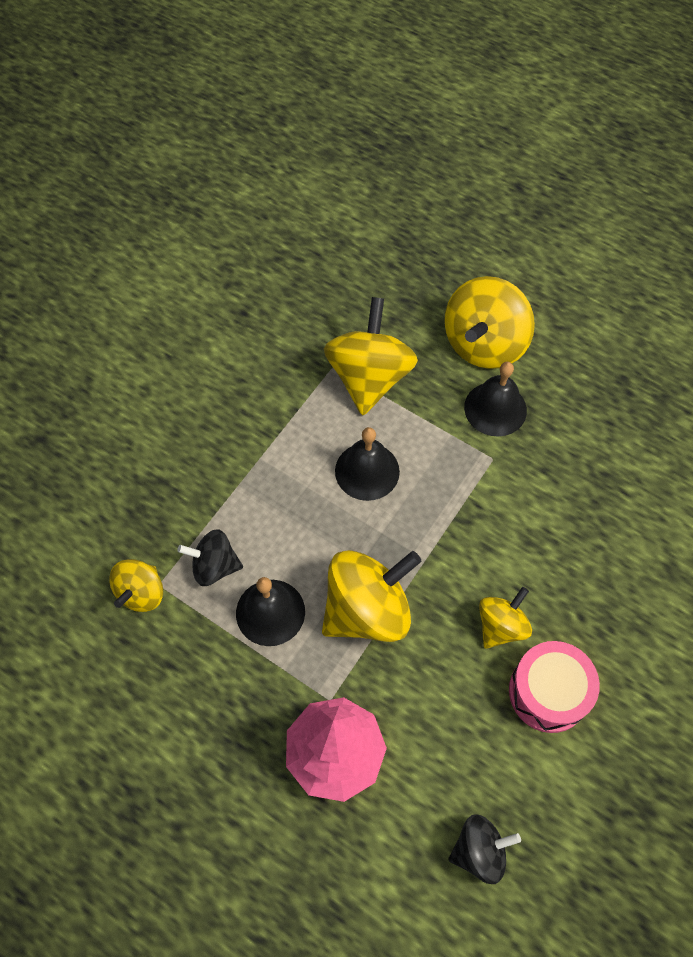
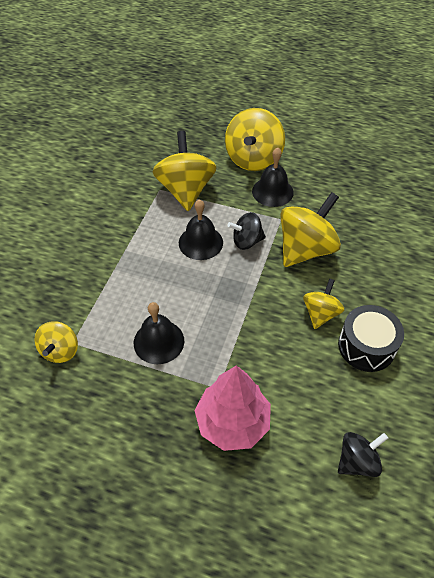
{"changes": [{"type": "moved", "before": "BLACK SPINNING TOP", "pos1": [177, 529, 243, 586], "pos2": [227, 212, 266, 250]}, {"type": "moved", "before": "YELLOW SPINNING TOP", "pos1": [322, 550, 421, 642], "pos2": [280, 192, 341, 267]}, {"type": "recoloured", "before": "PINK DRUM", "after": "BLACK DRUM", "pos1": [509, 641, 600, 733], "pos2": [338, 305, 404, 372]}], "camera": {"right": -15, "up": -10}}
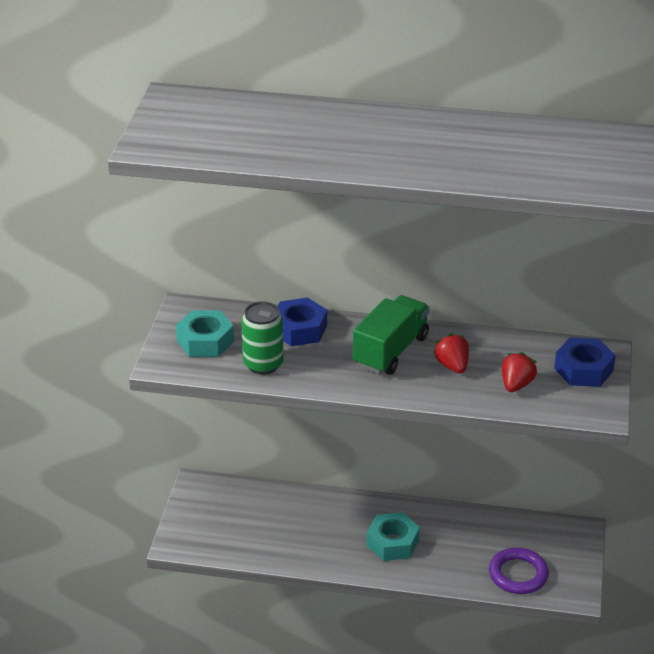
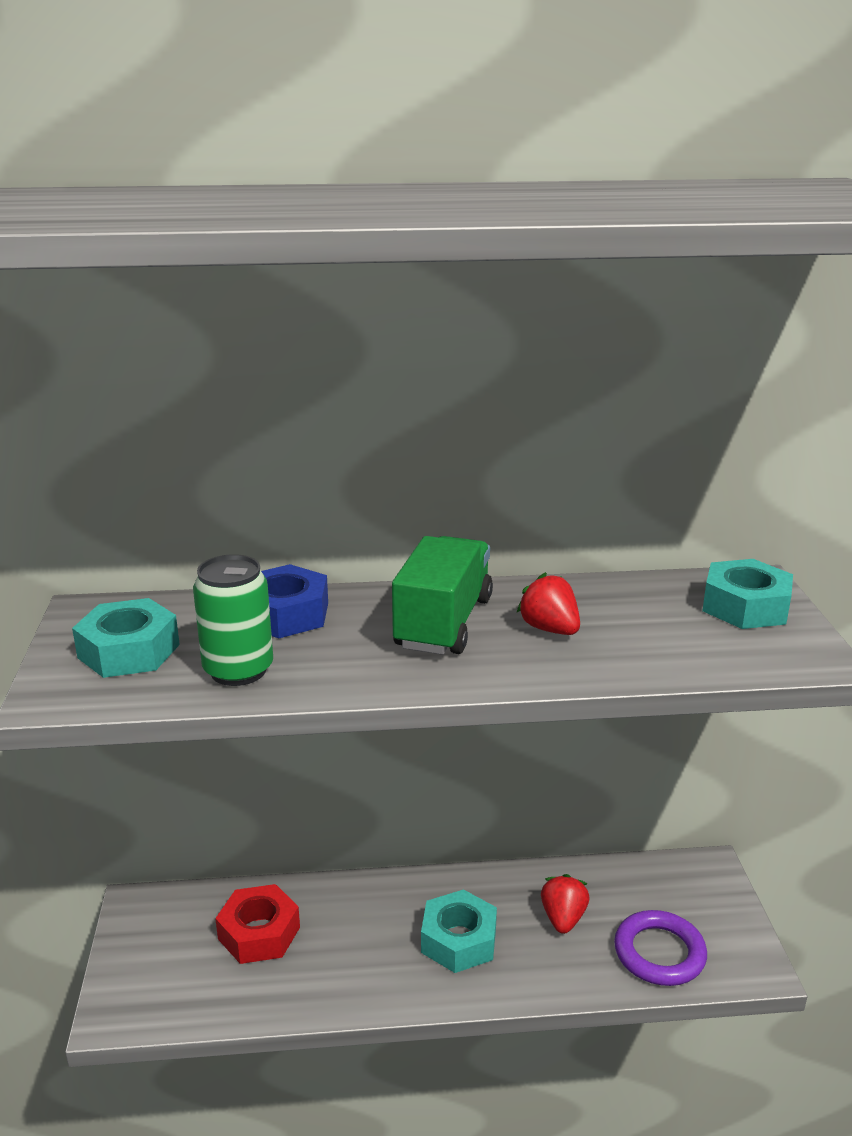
{"changes": [{"type": "recoloured", "before": "BLUE NUT", "after": "TURQUOISE NUT", "pos1": [554, 338, 616, 387], "pos2": [702, 559, 793, 629]}, {"type": "moved", "before": "RED STRAWBERRY", "pos1": [502, 352, 537, 392], "pos2": [541, 874, 590, 934]}, {"type": "added", "after": "RED NUT", "pos2": [215, 884, 300, 964]}], "camera": {"right": -15, "up": -10}}
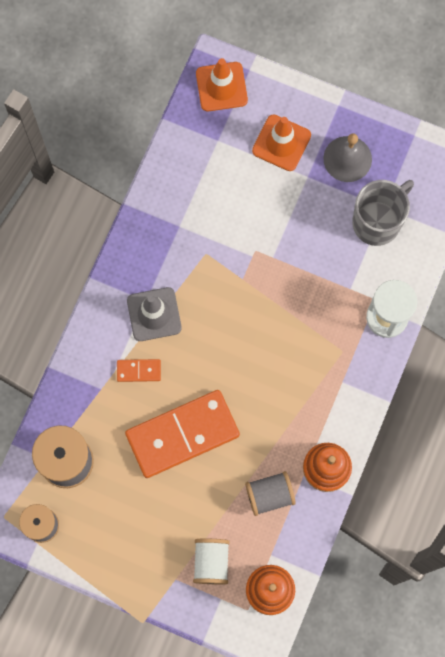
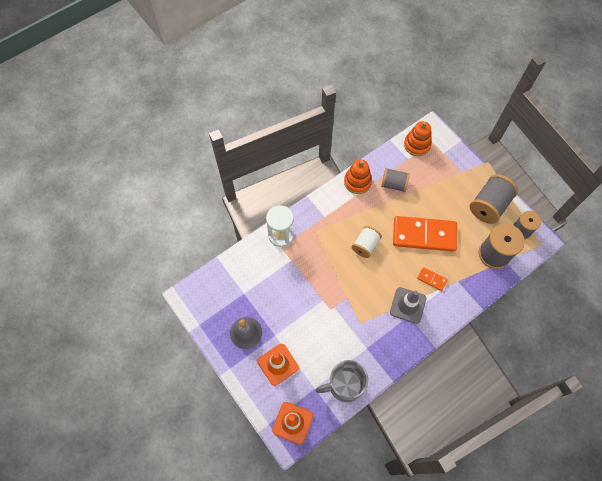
{"changes": [{"type": "moved", "before": "GREY MUG", "pos1": [352, 180, 414, 246], "pos2": [315, 360, 368, 402]}, {"type": "moved", "before": "WHITE SPOOL", "pos1": [193, 538, 230, 585], "pos2": [352, 226, 382, 258]}, {"type": "added", "after": "GREY SPOOL", "pos2": [470, 174, 518, 224]}], "camera": {"right": -150, "up": -10}}
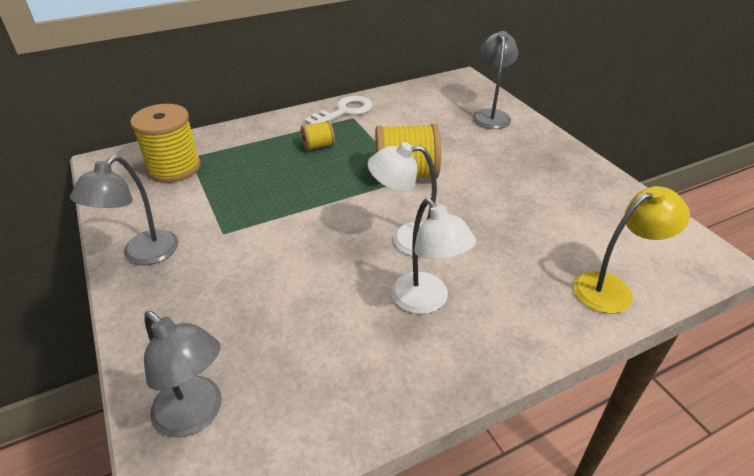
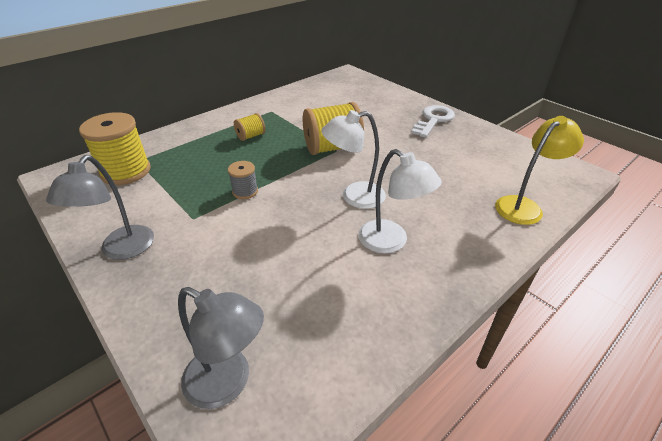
{"changes": [{"type": "removed", "before": "GREY LAMP", "pos1": [472, 31, 518, 129]}, {"type": "moved", "before": "WHITE KEY", "pos1": [305, 96, 373, 125], "pos2": [411, 105, 455, 138]}, {"type": "added", "after": "GREY SPOOL", "pos2": [228, 161, 258, 199]}], "camera": {"right": -15, "up": 0}}
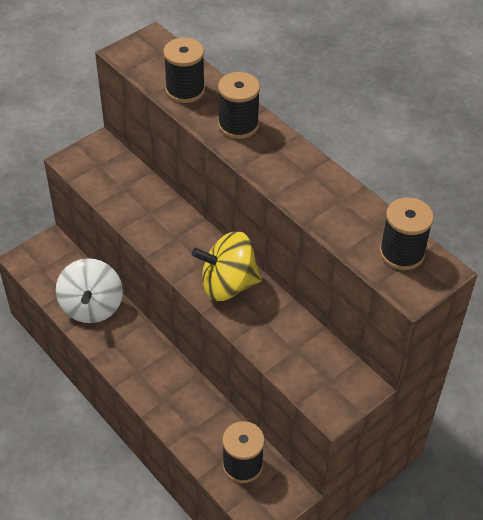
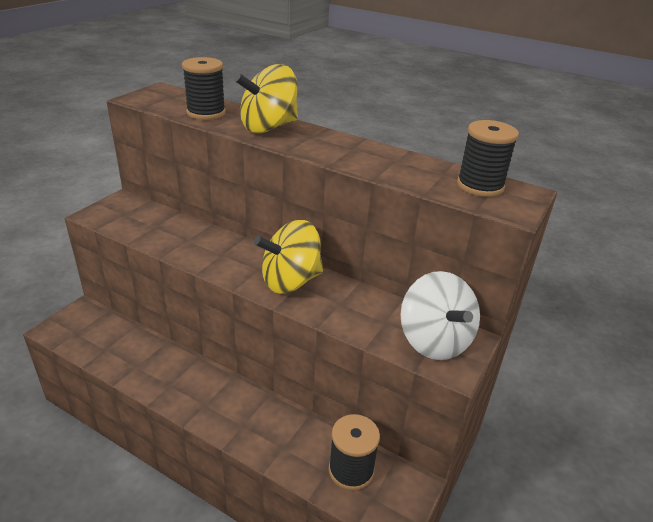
{"changes": [{"type": "replaced", "before": "BLACK SPOOL", "after": "YELLOW SPINNING TOP", "pos1": [218, 72, 260, 139], "pos2": [234, 64, 298, 133]}, {"type": "moved", "before": "WHITE SPINNING TOP", "pos1": [56, 258, 123, 323], "pos2": [400, 271, 480, 360]}], "camera": {"right": -20, "up": -15}}
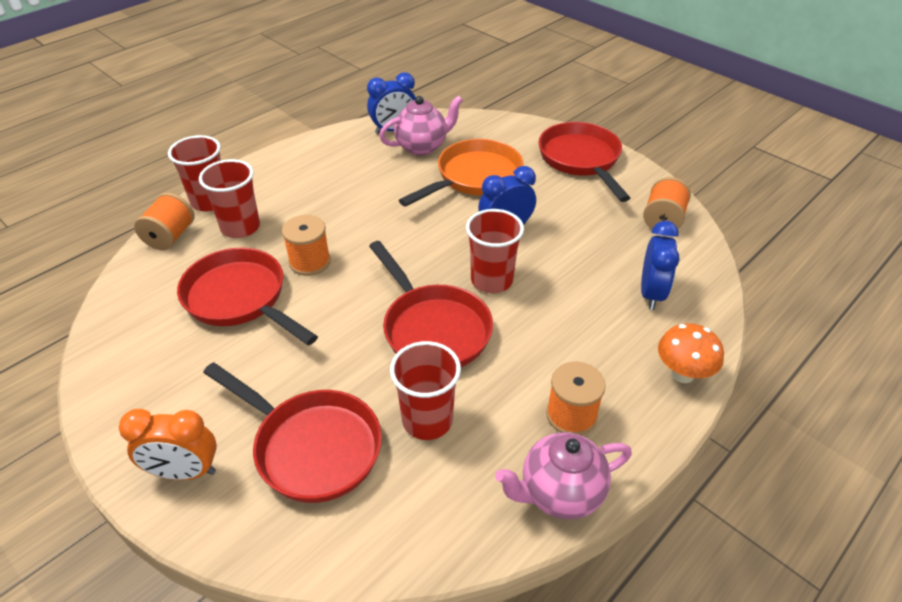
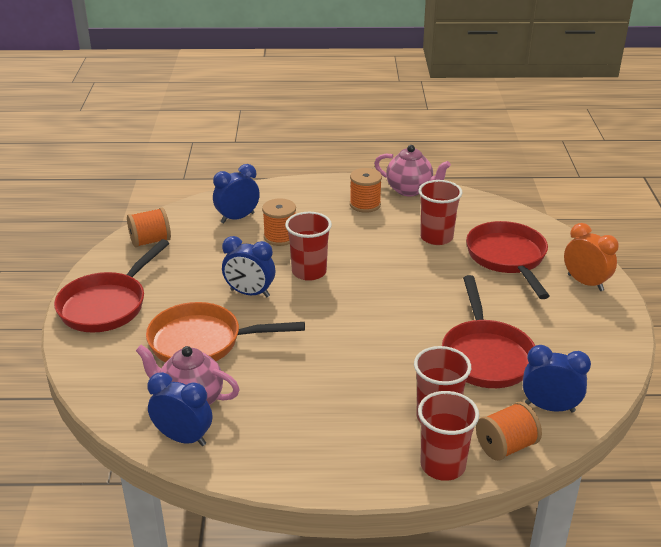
{"changes": [{"type": "moved", "before": "ORANGE SPOOL", "pos1": [282, 215, 331, 276], "pos2": [262, 198, 296, 246]}, {"type": "removed", "before": "RED PAN", "pos1": [369, 241, 493, 367]}, {"type": "removed", "before": "ORANGE MUSHROOM", "pos1": [658, 323, 724, 383]}, {"type": "added", "after": "BLUE CLOCK", "pos2": [523, 345, 591, 413]}], "camera": {"right": -135, "up": -10}}
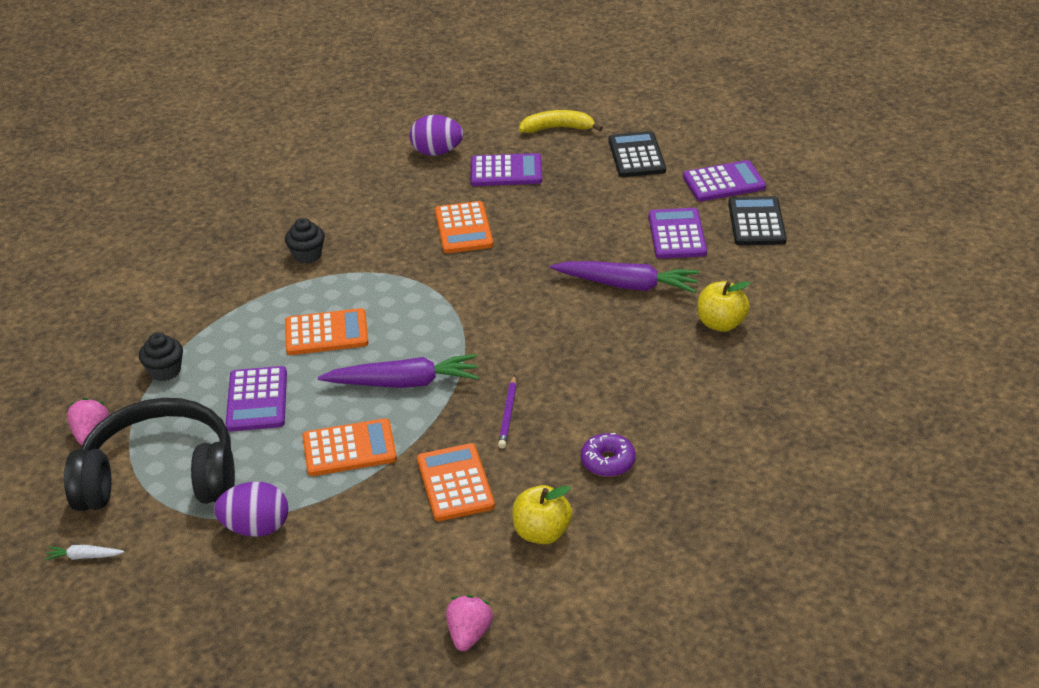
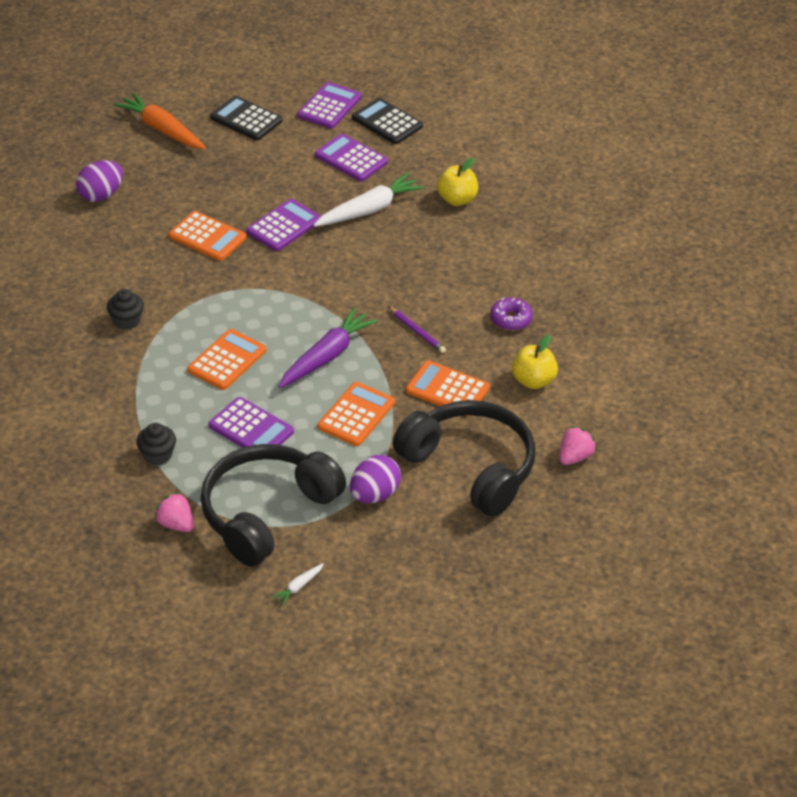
{"changes": [{"type": "replaced", "before": "YELLOW BANANA", "after": "ORANGE CARROT", "pos1": [519, 110, 603, 133], "pos2": [113, 93, 206, 149]}, {"type": "moved", "before": "PURPLE CALCULATOR", "pos1": [471, 153, 542, 186], "pos2": [246, 199, 321, 251]}, {"type": "recoloured", "before": "PURPLE CARROT", "after": "WHITE CARROT", "pos1": [550, 261, 700, 293], "pos2": [314, 173, 424, 227]}, {"type": "turned", "before": "PINK STRAWBERRY", "pos1": [446, 595, 493, 651], "pos2": [560, 426, 596, 465], "turn": 75}, {"type": "added", "after": "BLACK HEADPHONES", "pos2": [393, 400, 536, 517]}], "camera": {"right": -50, "up": 5}}
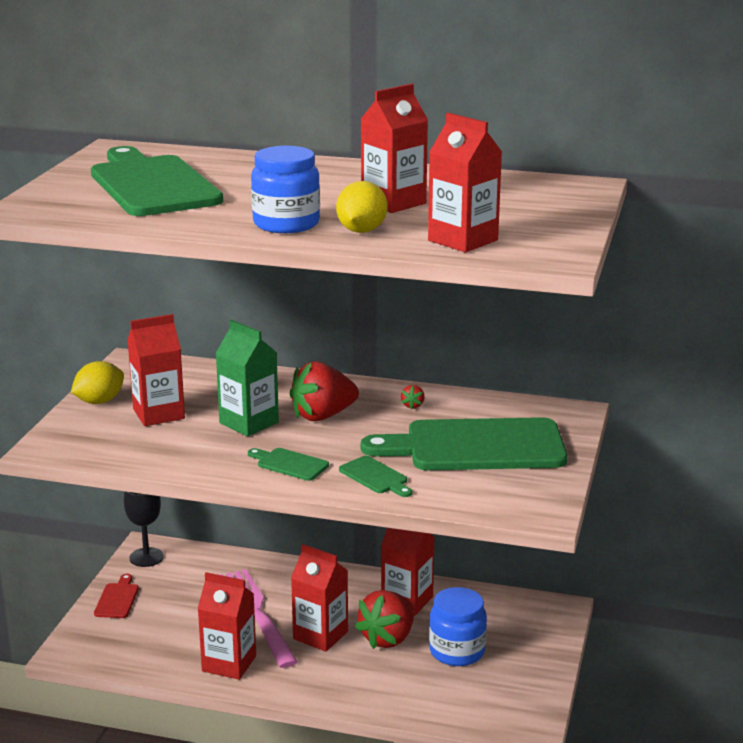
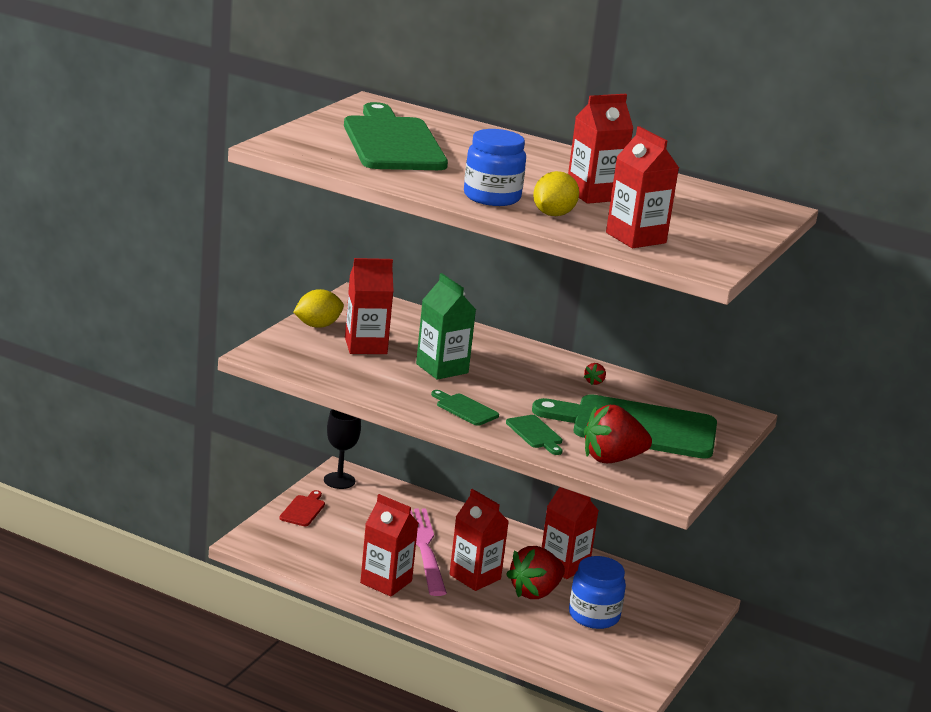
{"changes": [{"type": "moved", "before": "RED STRAWBERRY", "pos1": [290, 361, 359, 421], "pos2": [584, 405, 652, 463]}], "camera": {"right": 10, "up": 0}}
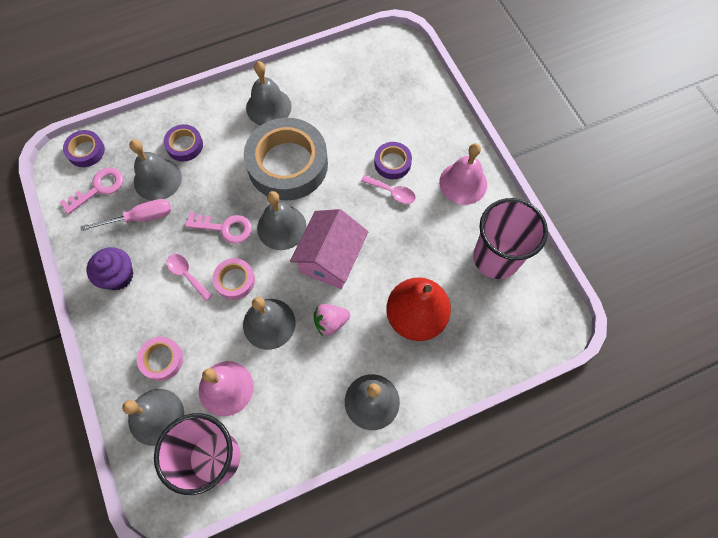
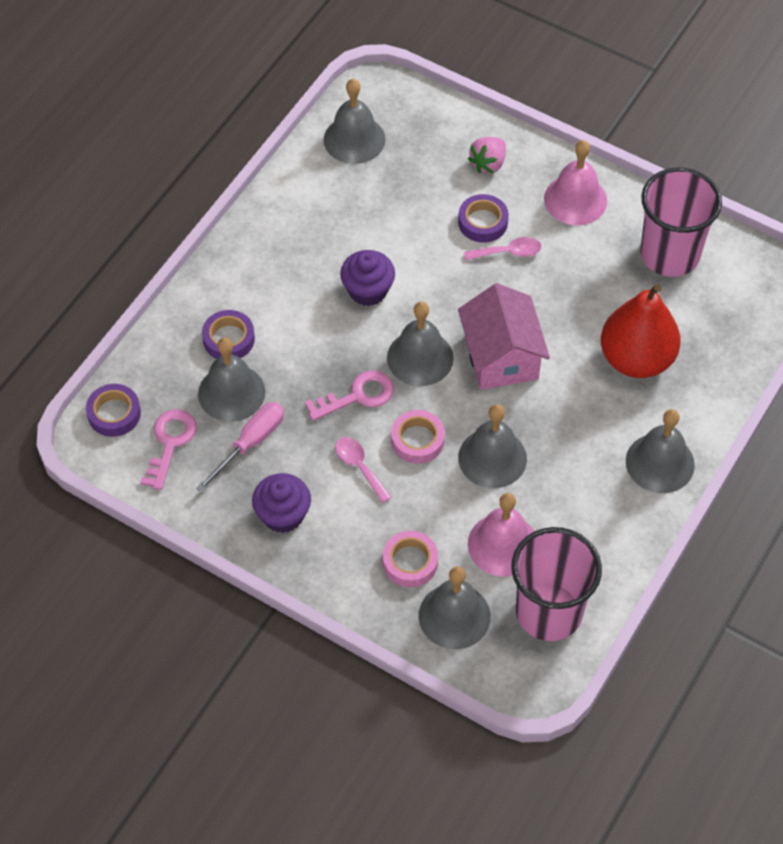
{"changes": [{"type": "moved", "before": "GREY BELL", "pos1": [246, 61, 292, 125], "pos2": [324, 79, 386, 164]}, {"type": "replaced", "before": "GREY TAPE", "after": "PURPLE CUPCAKE", "pos1": [244, 118, 328, 201], "pos2": [340, 250, 395, 306]}, {"type": "turned", "before": "PINK SPOON", "pos1": [167, 254, 213, 301], "pos2": [335, 437, 391, 503], "turn": 45}, {"type": "moved", "before": "PINK STRAWBERRY", "pos1": [314, 304, 350, 336], "pos2": [468, 137, 506, 174]}], "camera": {"right": -35, "up": -10}}
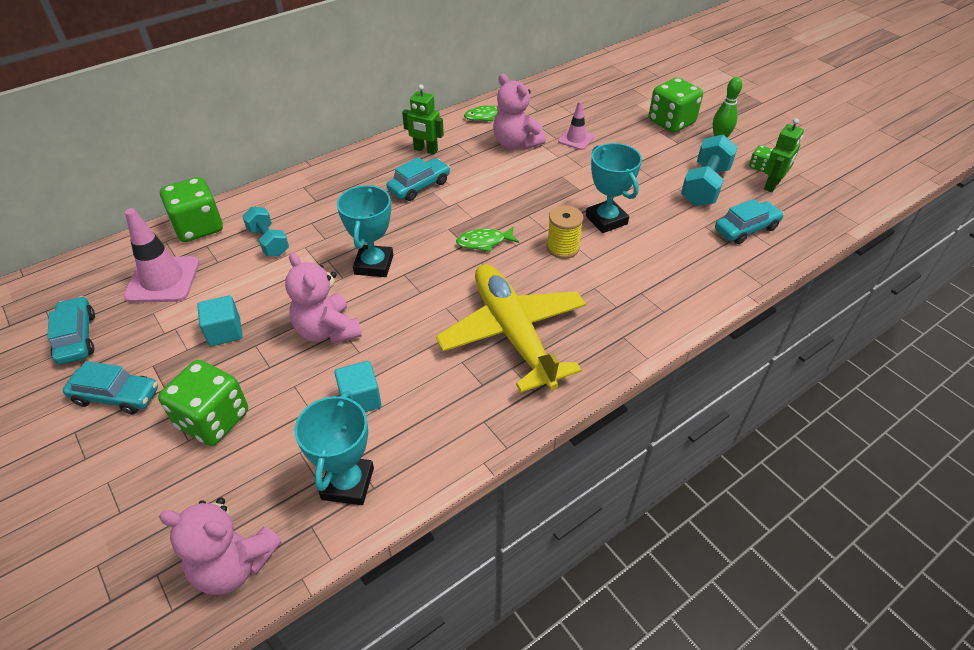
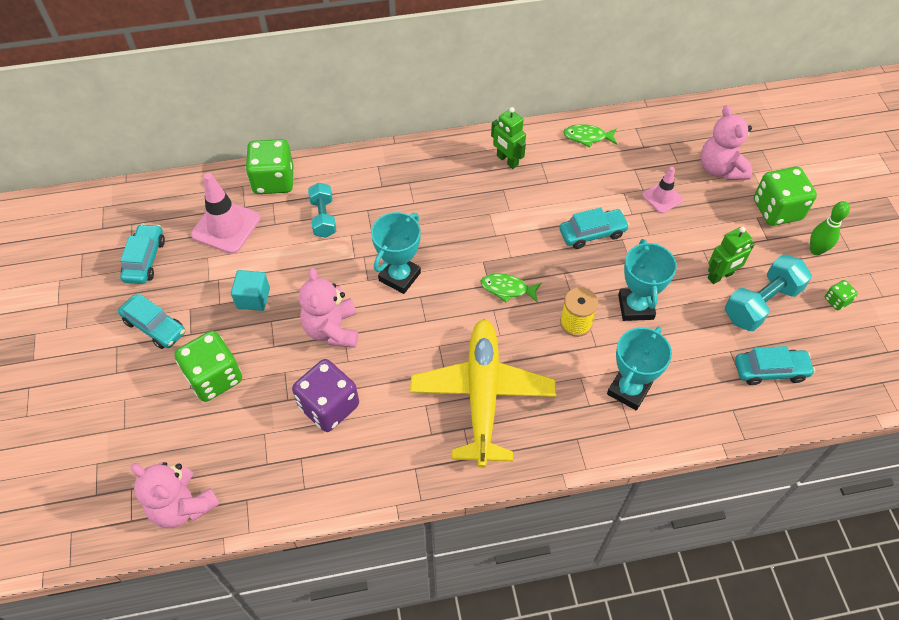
{"changes": [{"type": "moved", "before": "PINK TEDDY BEAR", "pos1": [493, 74, 546, 150], "pos2": [701, 105, 752, 180]}, {"type": "moved", "before": "GREEN ROBOT", "pos1": [764, 118, 804, 192], "pos2": [708, 227, 755, 284]}, {"type": "moved", "before": "TURQUOISE CAR", "pos1": [387, 157, 450, 201], "pos2": [560, 207, 630, 249]}, {"type": "replaced", "before": "TURQUOISE CUBE", "after": "PURPLE DICE", "pos1": [334, 361, 382, 412], "pos2": [292, 359, 359, 432]}, {"type": "moved", "before": "TURQUOISE TROPHY", "pos1": [294, 391, 374, 505], "pos2": [607, 327, 672, 410]}], "camera": {"right": 25, "up": 10}}
